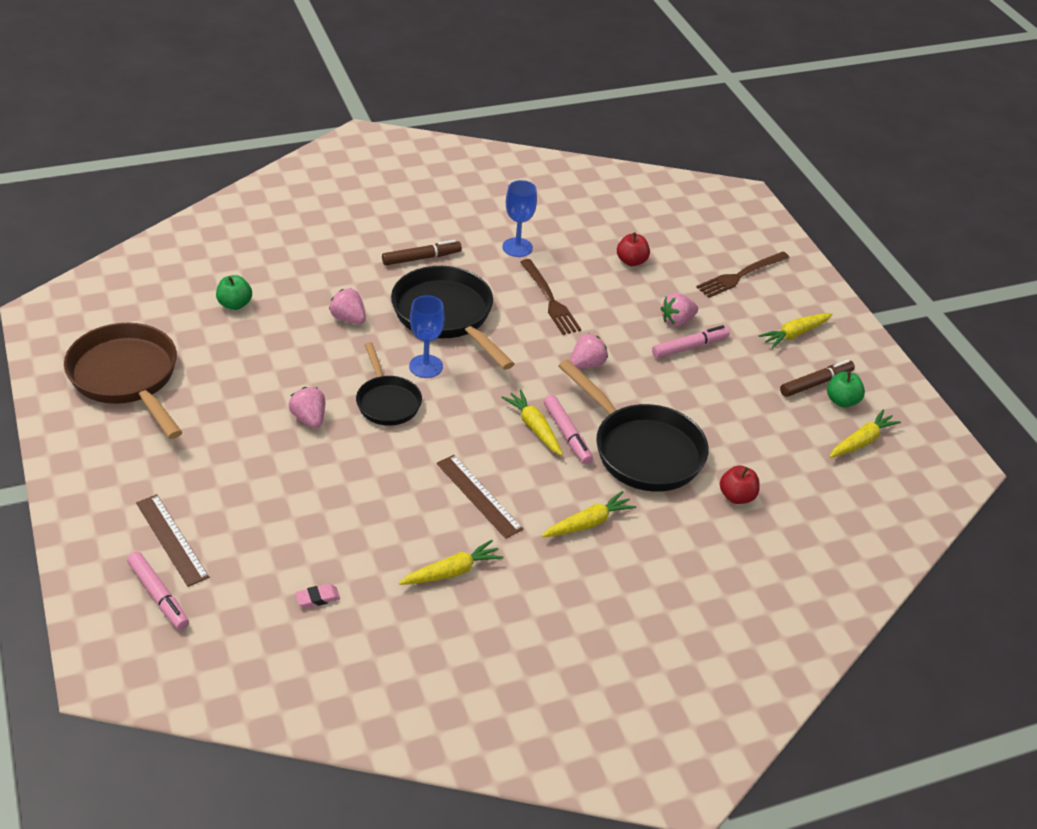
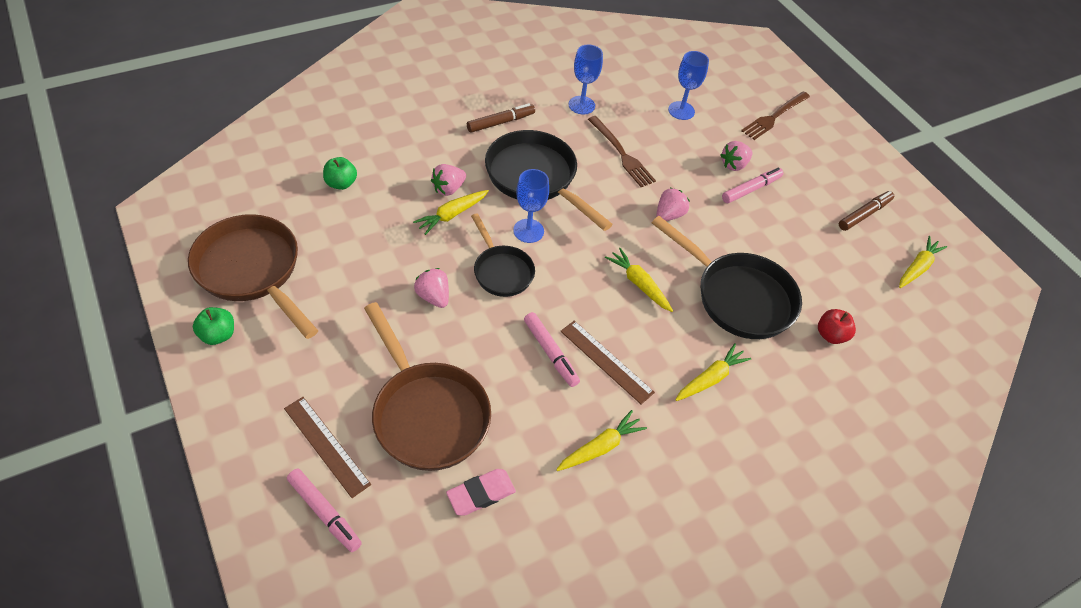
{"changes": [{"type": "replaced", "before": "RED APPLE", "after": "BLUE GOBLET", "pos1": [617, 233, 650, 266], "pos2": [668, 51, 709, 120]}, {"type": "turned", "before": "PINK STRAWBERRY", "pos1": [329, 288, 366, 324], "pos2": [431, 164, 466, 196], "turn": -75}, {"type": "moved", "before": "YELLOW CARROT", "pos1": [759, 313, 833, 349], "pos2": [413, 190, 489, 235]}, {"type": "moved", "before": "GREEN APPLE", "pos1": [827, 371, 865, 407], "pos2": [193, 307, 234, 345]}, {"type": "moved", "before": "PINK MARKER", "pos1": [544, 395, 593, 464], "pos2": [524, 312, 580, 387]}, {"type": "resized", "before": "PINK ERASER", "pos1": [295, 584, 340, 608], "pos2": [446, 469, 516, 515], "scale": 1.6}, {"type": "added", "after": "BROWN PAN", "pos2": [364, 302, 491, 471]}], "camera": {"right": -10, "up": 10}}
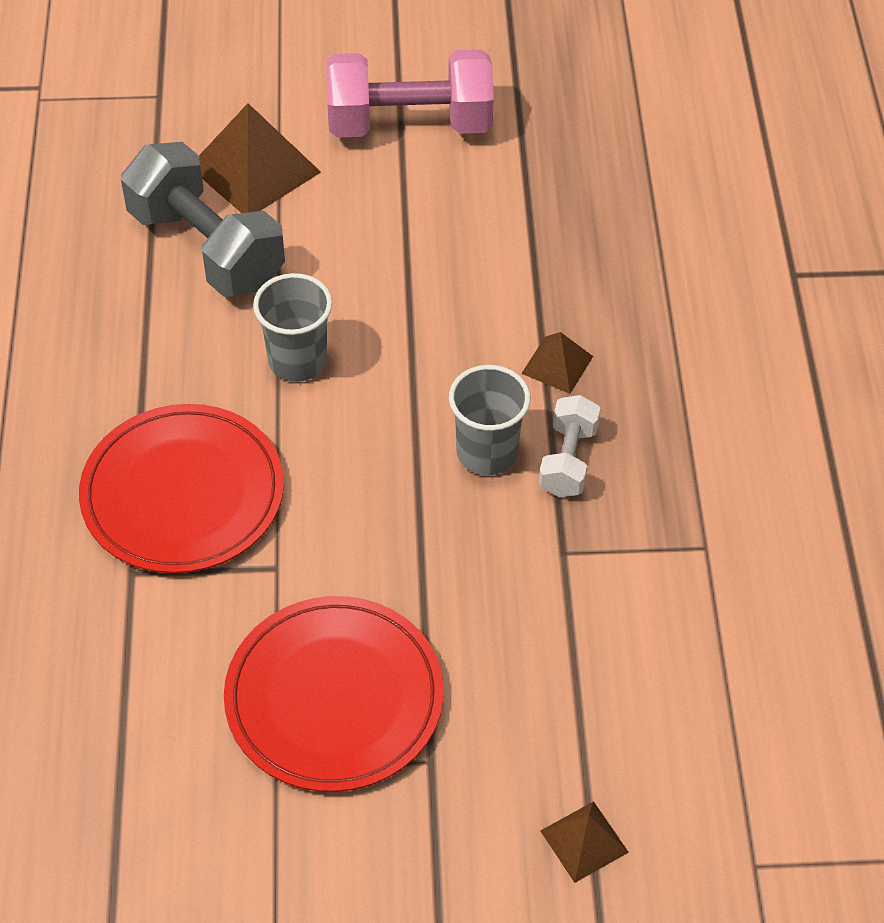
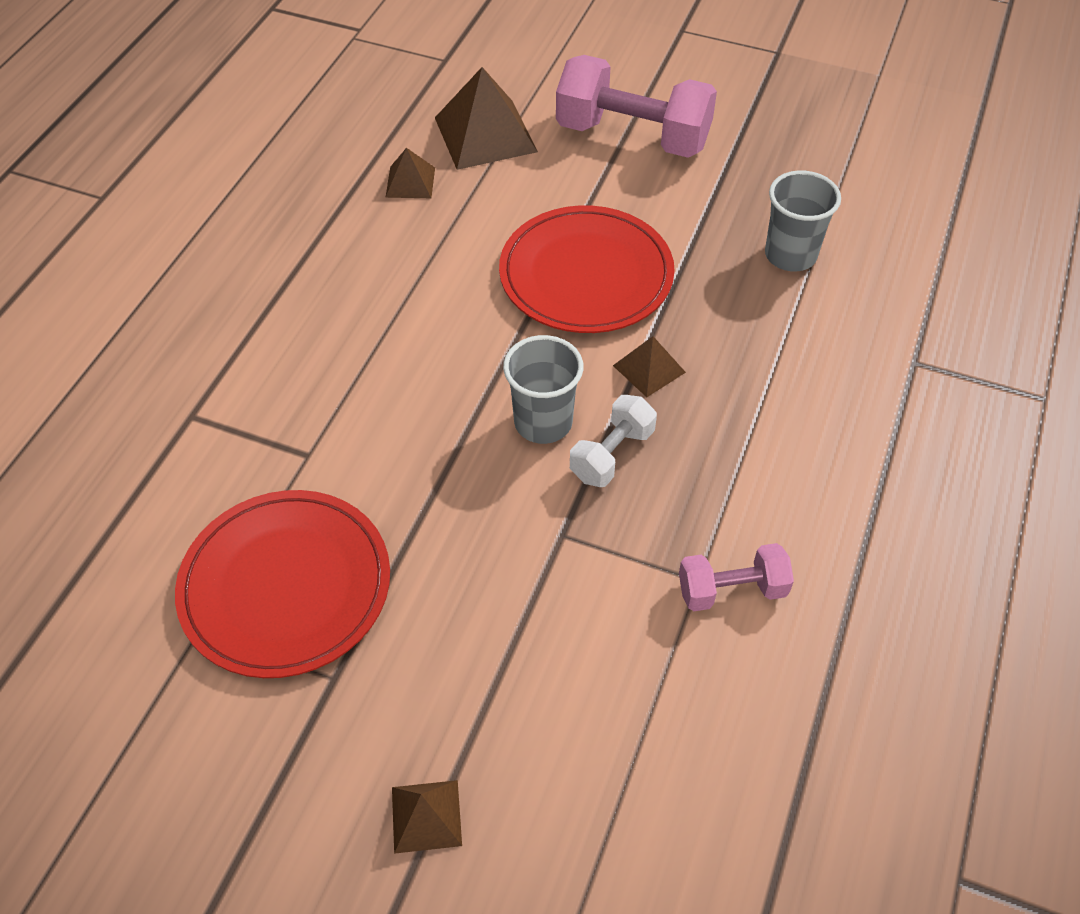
{"changes": [{"type": "replaced", "before": "GREY DUMBBELL", "after": "BROWN PYRAMID", "pos1": [121, 142, 285, 297], "pos2": [385, 148, 435, 198]}, {"type": "moved", "before": "GREY CUP", "pos1": [253, 273, 332, 382], "pos2": [765, 170, 841, 272]}, {"type": "moved", "before": "RED PLATE", "pos1": [79, 404, 284, 573], "pos2": [499, 205, 675, 333]}, {"type": "added", "after": "PINK DUMBBELL", "pos2": [679, 543, 794, 611]}], "camera": {"right": 25, "up": 0}}
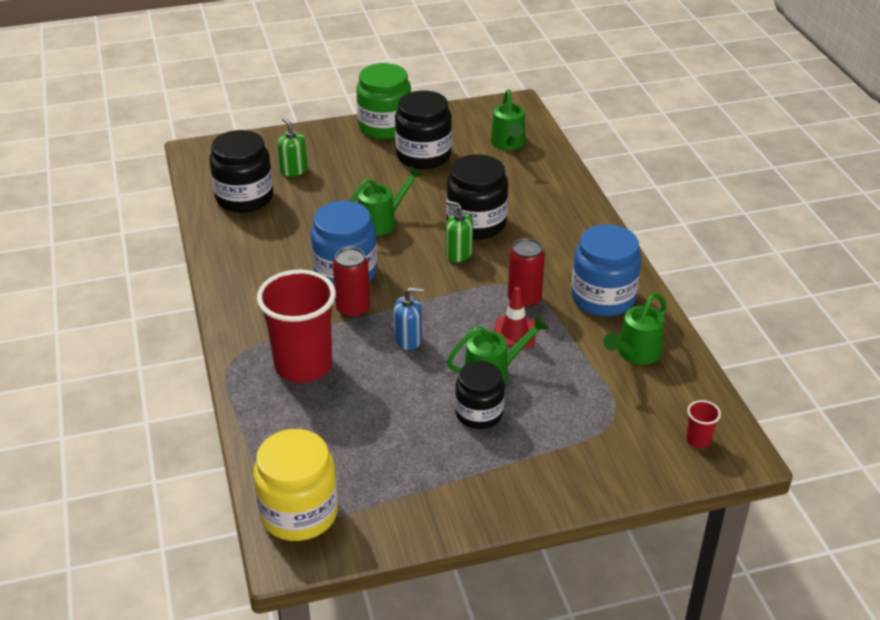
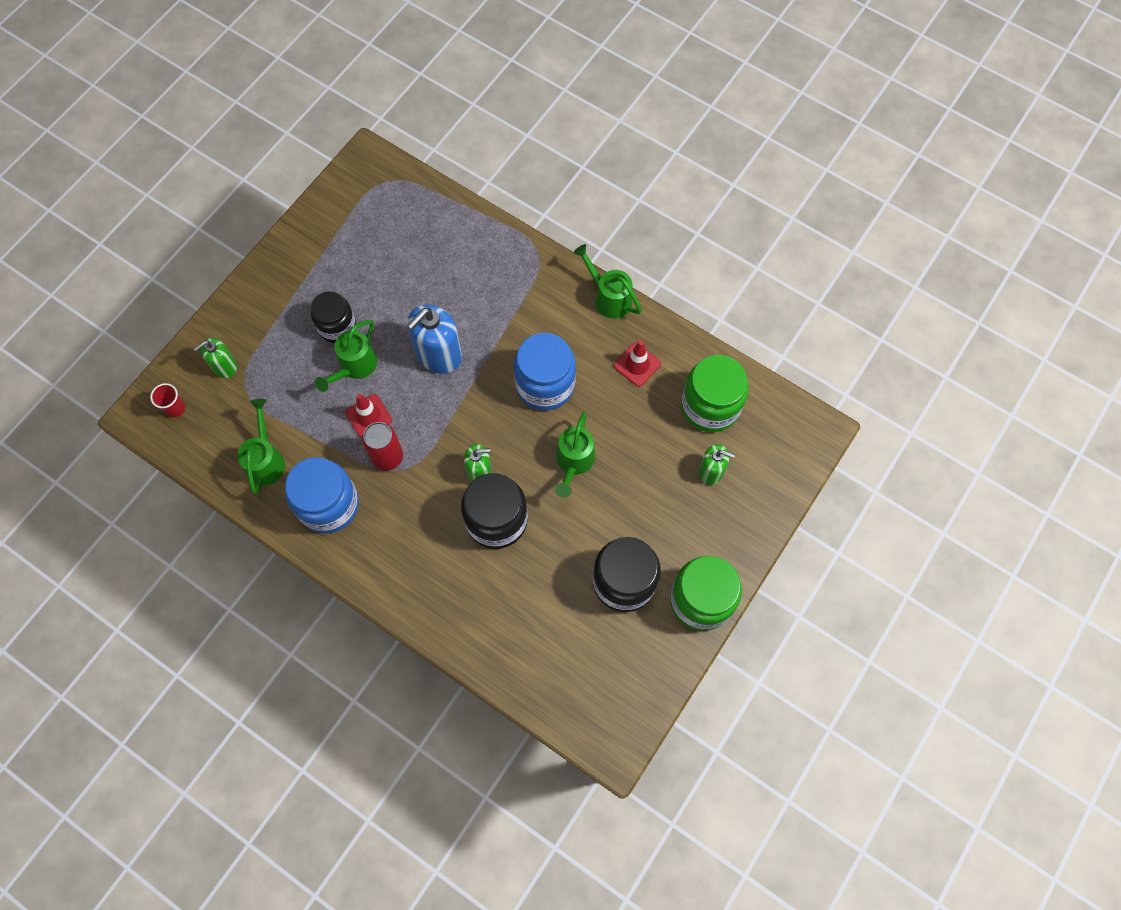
{"changes": [{"type": "moved", "before": "GREEN WATERING CAN", "pos1": [491, 90, 525, 150], "pos2": [573, 244, 642, 318]}, {"type": "recoloured", "before": "BLACK JAR", "after": "GREEN JAR", "pos1": [210, 130, 273, 213], "pos2": [681, 355, 749, 432]}, {"type": "removed", "before": "RED CAN", "pos1": [333, 247, 370, 318]}, {"type": "removed", "before": "RED CUP", "pos1": [257, 270, 336, 383]}, {"type": "resized", "before": "BLUE SOAP DISPENSER", "pos1": [394, 287, 424, 350], "pos2": [407, 304, 462, 374], "scale": 1.73}, {"type": "removed", "before": "YELLOW JAR", "pos1": [253, 429, 338, 541]}, {"type": "added", "after": "GREEN SOAP DISPENSER", "pos2": [194, 338, 237, 378]}, {"type": "added", "after": "RED TRAFFIC CONE", "pos2": [614, 340, 661, 387]}], "camera": {"right": 140, "up": 30}}
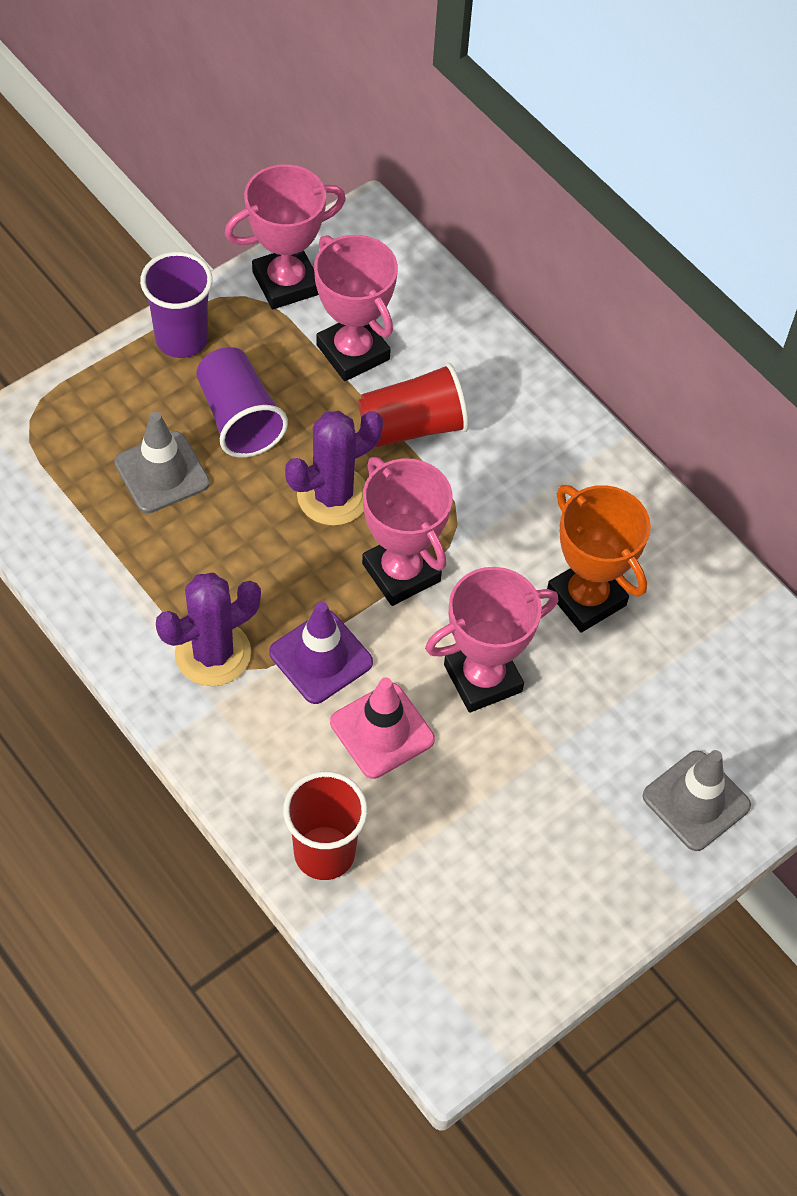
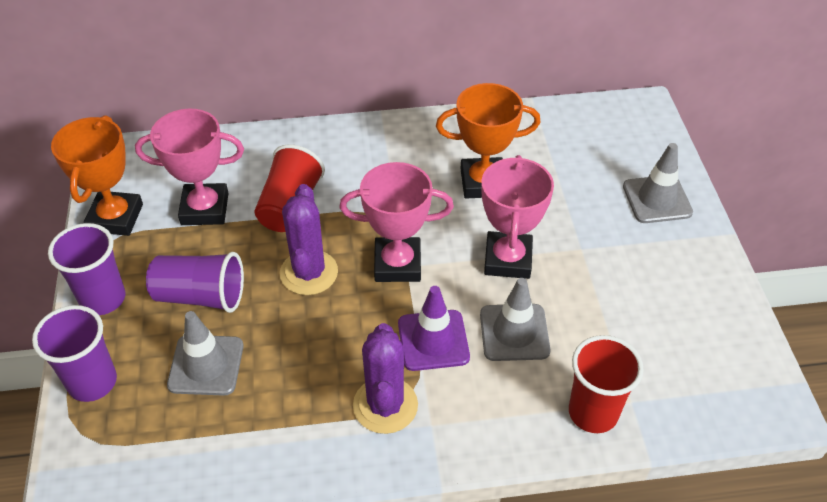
{"changes": [{"type": "recoloured", "before": "PINK TROPHY", "after": "ORANGE TROPHY", "pos1": [225, 164, 346, 309], "pos2": [51, 115, 143, 236]}, {"type": "recoloured", "before": "PINK TRAFFIC CONE", "after": "GREY TRAFFIC CONE", "pos1": [330, 677, 435, 779], "pos2": [480, 278, 551, 361]}, {"type": "added", "after": "PURPLE CUP", "pos2": [32, 305, 117, 402]}], "camera": {"right": -55, "up": -10}}
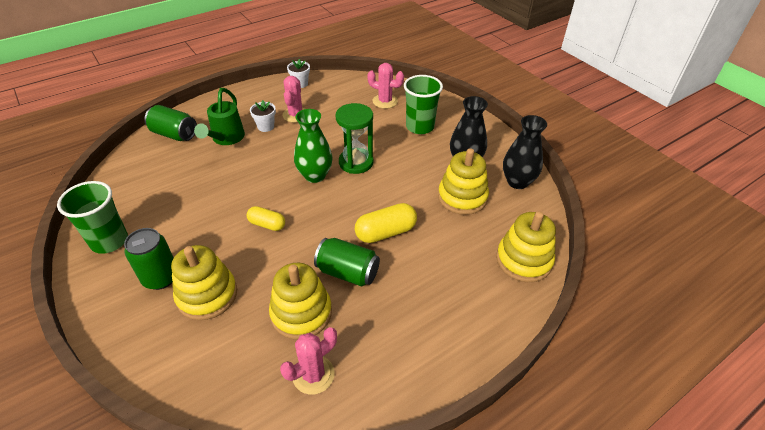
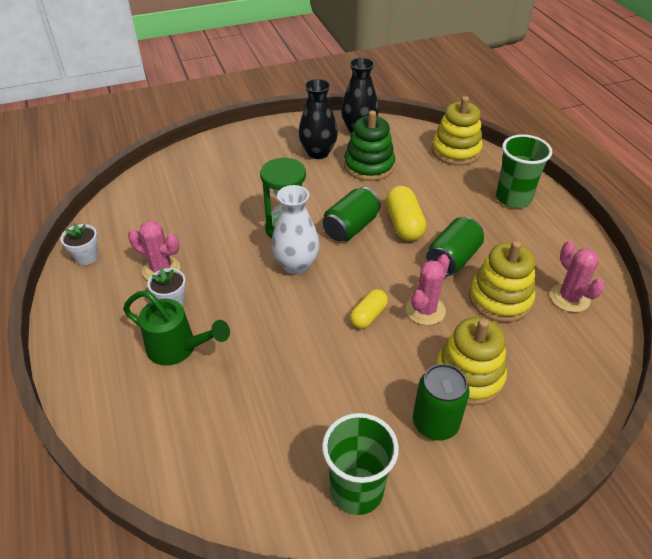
{"changes": [{"type": "moved", "before": "PINK CACTUS", "pos1": [367, 63, 404, 109], "pos2": [406, 254, 450, 325]}, {"type": "moved", "before": "GREEN CUP", "pos1": [404, 75, 443, 134], "pos2": [496, 134, 552, 208]}, {"type": "moved", "before": "GREEN CAN", "pos1": [144, 105, 197, 141], "pos2": [323, 187, 381, 241]}, {"type": "recoloured", "before": "GREEN VASE", "after": "WHITE VASE", "pos1": [294, 109, 332, 183], "pos2": [272, 185, 320, 275]}, {"type": "recoloured", "before": "YELLOW STACKING TOY", "after": "GREEN STACKING TOY", "pos1": [438, 148, 489, 215], "pos2": [344, 110, 395, 181]}], "camera": {"right": -75, "up": 0}}
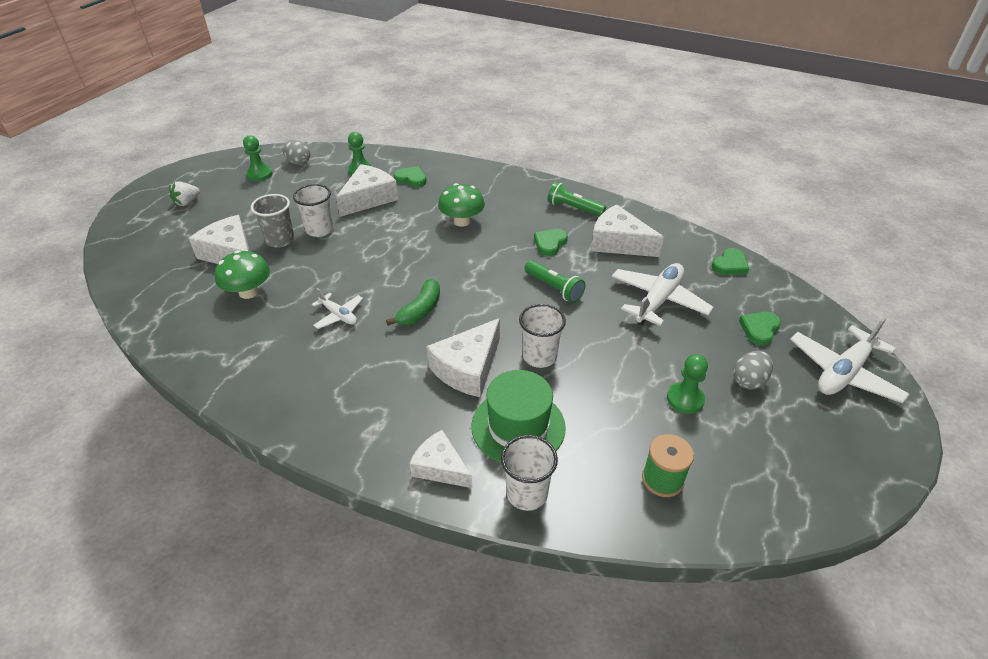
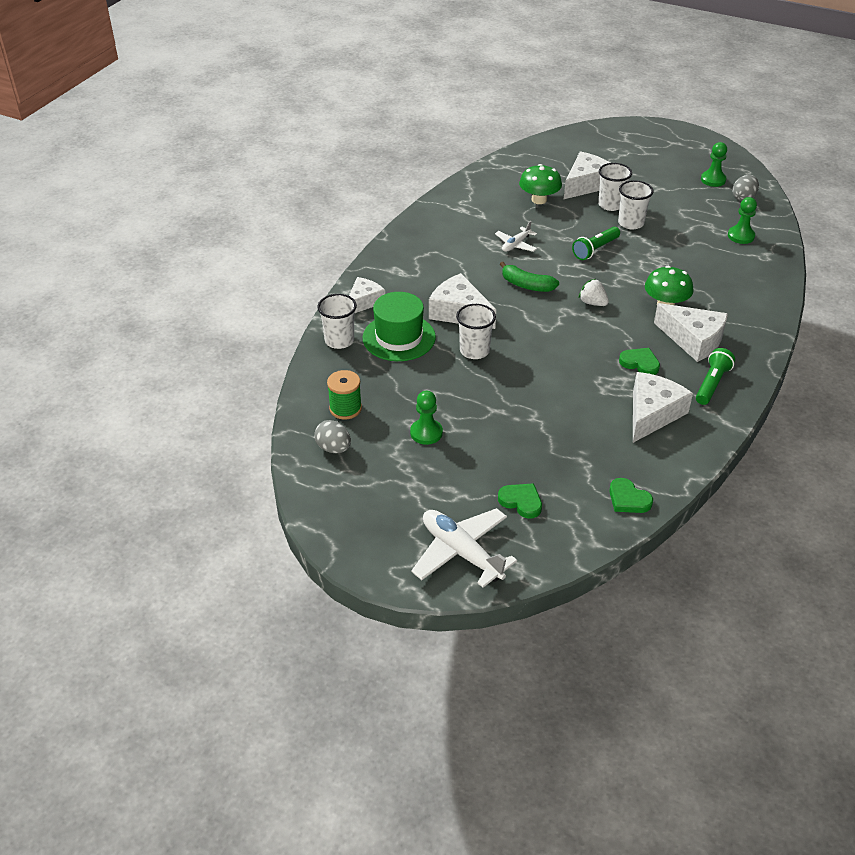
{"changes": [{"type": "moved", "before": "WHITE CHEESE", "pos1": [336, 164, 398, 217], "pos2": [654, 303, 728, 362]}, {"type": "removed", "before": "GREEN HEART", "pos1": [394, 166, 427, 187]}, {"type": "moved", "before": "WHITE STRAWBERRY", "pos1": [169, 181, 200, 206], "pos2": [579, 279, 609, 306]}, {"type": "recoloured", "before": "GREY CUP", "after": "WHITE CUP", "pos1": [251, 194, 294, 248], "pos2": [598, 163, 632, 211]}, {"type": "moved", "before": "GREEN FLASHLIGHT", "pos1": [524, 260, 585, 303], "pos2": [572, 227, 620, 260]}, {"type": "removed", "before": "WHITE PLANE", "pos1": [612, 263, 713, 326]}, {"type": "moved", "before": "GREY EGG", "pos1": [733, 351, 773, 389], "pos2": [314, 420, 351, 454]}], "camera": {"right": 90, "up": 0}}
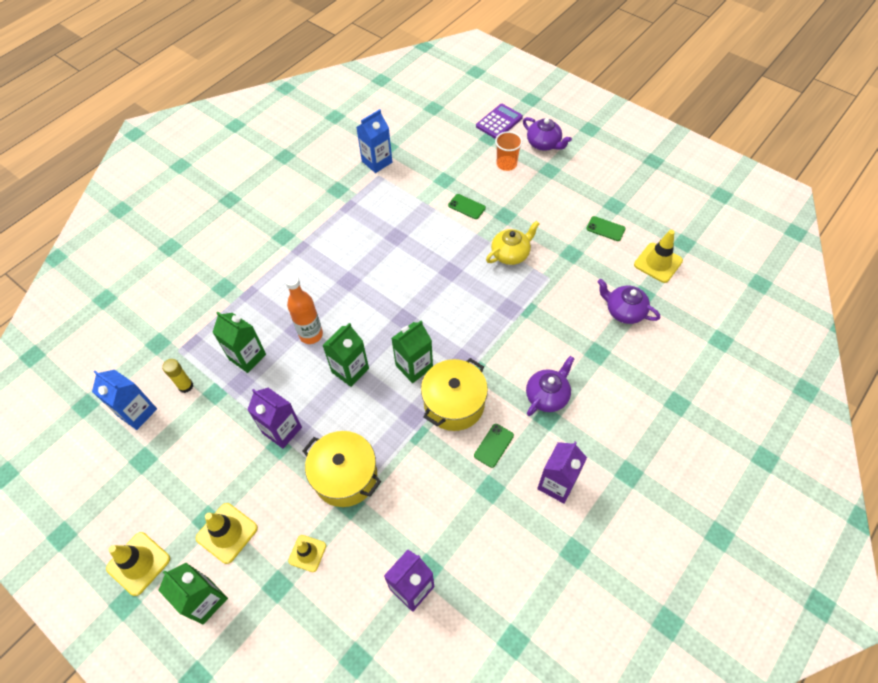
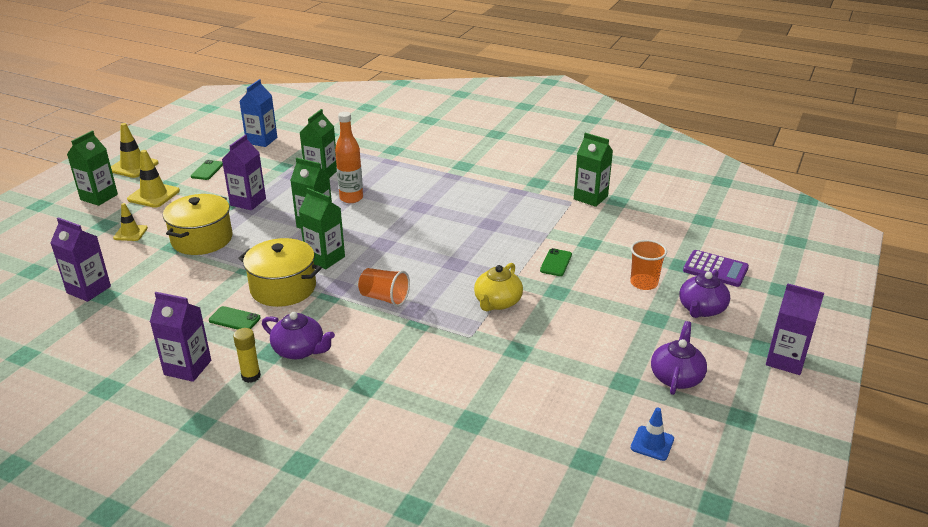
{"changes": [{"type": "recoloured", "before": "BLUE CARTON", "after": "GREEN CARTON", "pos1": [356, 109, 392, 173], "pos2": [574, 133, 613, 207]}, {"type": "moved", "before": "GREEN PHONE", "pos1": [586, 216, 626, 241], "pos2": [191, 160, 223, 180]}, {"type": "turned", "before": "YELLOW TEAPOT", "pos1": [486, 221, 539, 265], "pos2": [474, 263, 523, 311], "turn": 75}, {"type": "removed", "before": "YELLOW TRAFFIC CONE", "pos1": [634, 230, 683, 283]}, {"type": "moved", "before": "PURPLE TEAPOT", "pos1": [598, 279, 660, 324], "pos2": [651, 321, 707, 395]}, {"type": "moved", "before": "YELLOW GLUE STICK", "pos1": [162, 359, 193, 393], "pos2": [233, 328, 261, 383]}, {"type": "added", "after": "ORANGE CUP", "pos2": [358, 268, 410, 307]}, {"type": "added", "after": "PURPLE CARTON", "pos2": [766, 283, 824, 375]}, {"type": "added", "after": "BLUE TRAFFIC CONE", "pos2": [631, 408, 674, 461]}], "camera": {"right": 75, "up": -25}}
